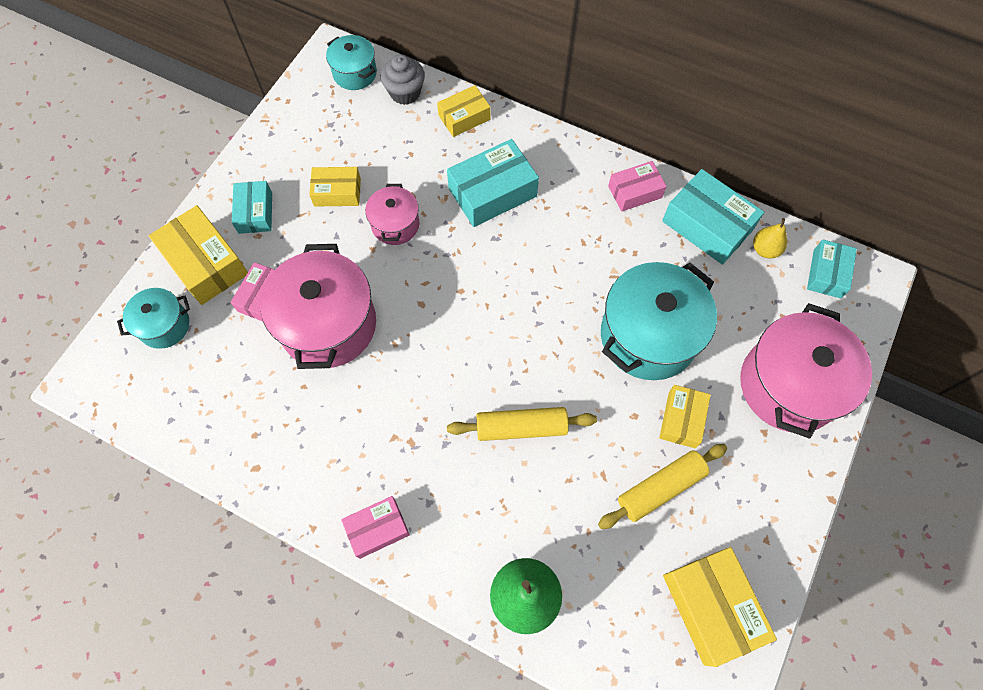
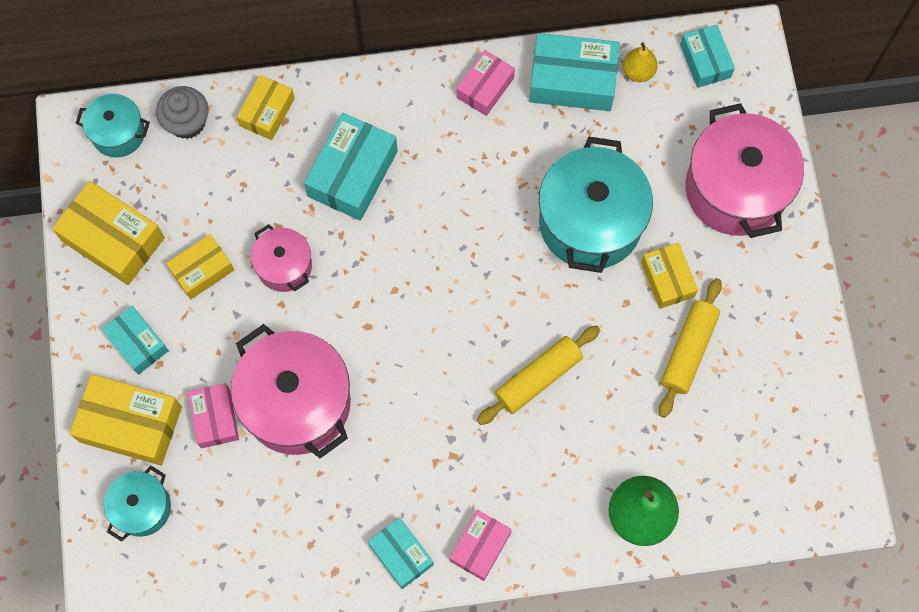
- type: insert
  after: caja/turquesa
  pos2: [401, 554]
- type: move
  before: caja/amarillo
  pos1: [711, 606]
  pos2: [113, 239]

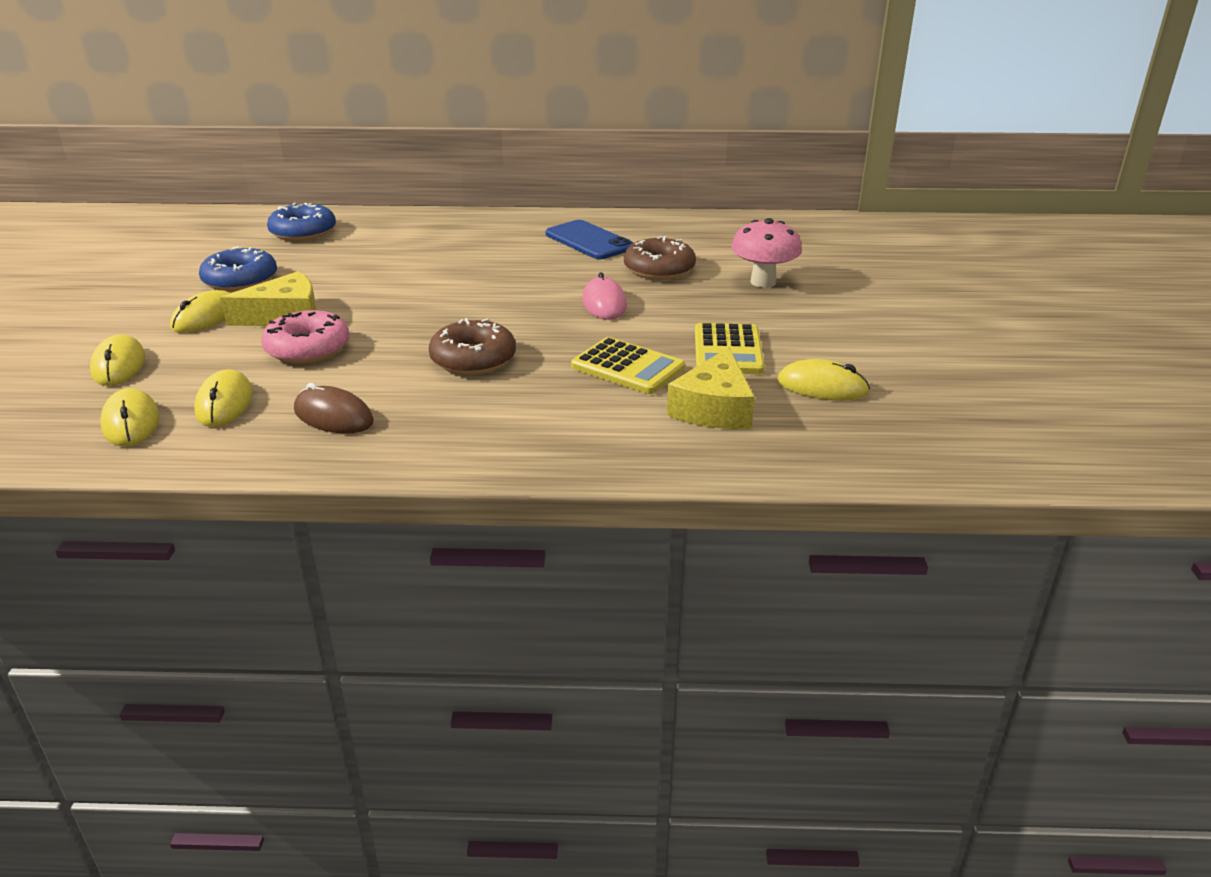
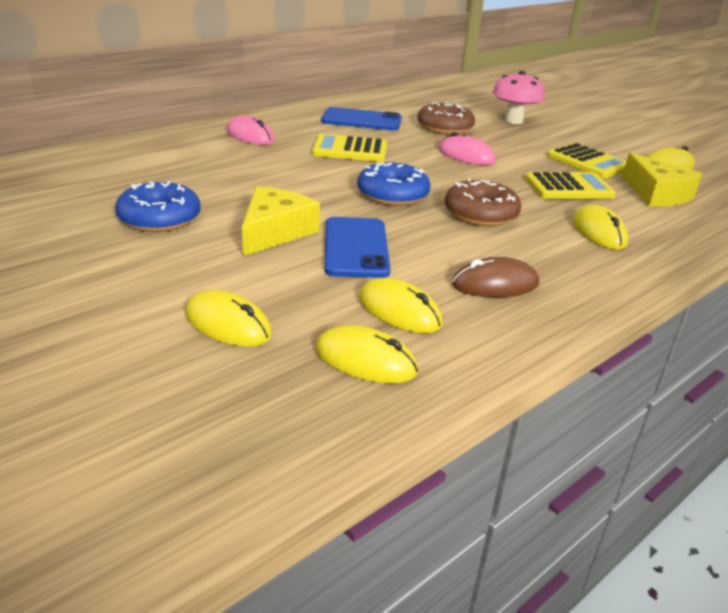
- type: insert
  after: ratón/rosa
  pos2: [250, 135]
- type: insert
  after: calculadora/amarillo
  pos2: [350, 150]
- type: move
  before: ratón/amarillo
  pos1: [206, 317]
  pos2: [599, 232]
- type: move
  before: rosquilla/azul
  pos1: [303, 232]
  pos2: [392, 194]
- type: replace
  before: rosquilla/rosa
  after: móvil/azul
  pos1: [308, 348]
  pos2: [356, 248]

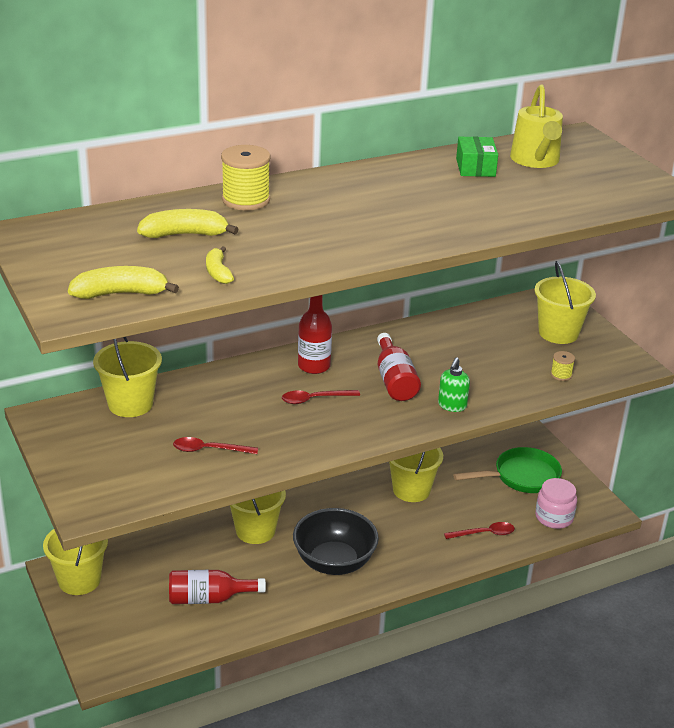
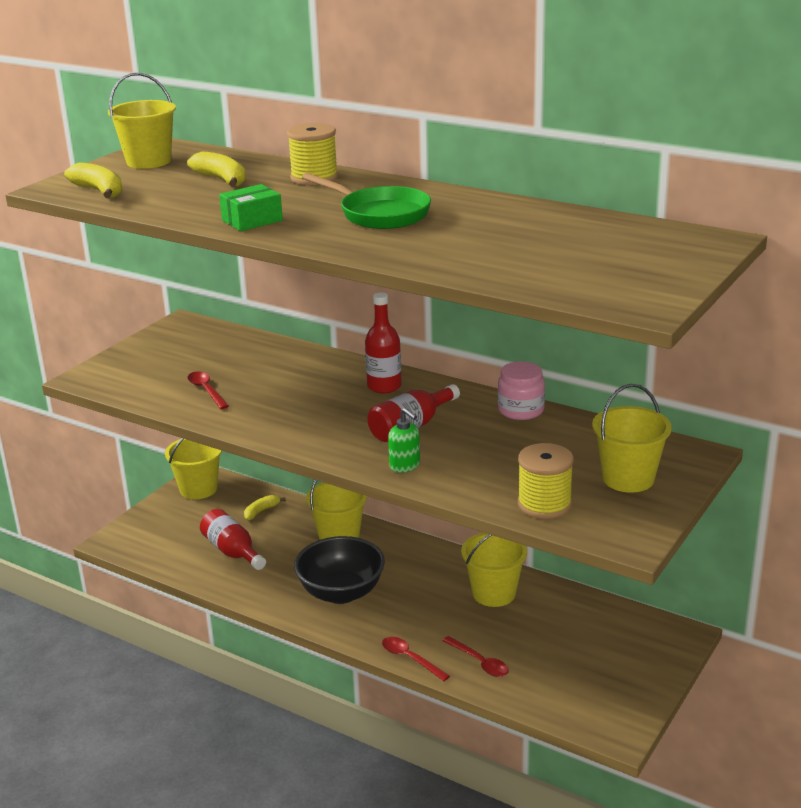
- type: delete
  before: regadera/amarillo
  pos1: [535, 160]
- type: move
  before: balde/amarillo
  pos1: [130, 404]
  pos2: [148, 161]
- type: move
  before: plátano/amarillo
  pos1: [218, 272]
  pos2: [261, 511]
- type: move
  before: cuchara/rojo
  pos1: [314, 399]
  pos2: [410, 658]
- type: move
  before: sartén/verde
  pos1: [521, 477]
  pos2: [379, 214]
- type: move
  before: caja/verde
  pos1: [475, 167]
  pos2: [252, 220]
- type: move
  before: tarro/rosa
  pos1: [554, 517]
  pos2: [521, 410]
- type: rotate
  before: dispensador de jabón/verde
  pos1: [452, 406]
  pos2: [405, 466]
  turn: -120
- type: resize
  before: carrete/amarillo
  pos1: [561, 375]
  pos2: [544, 504]
  scale: 2.01

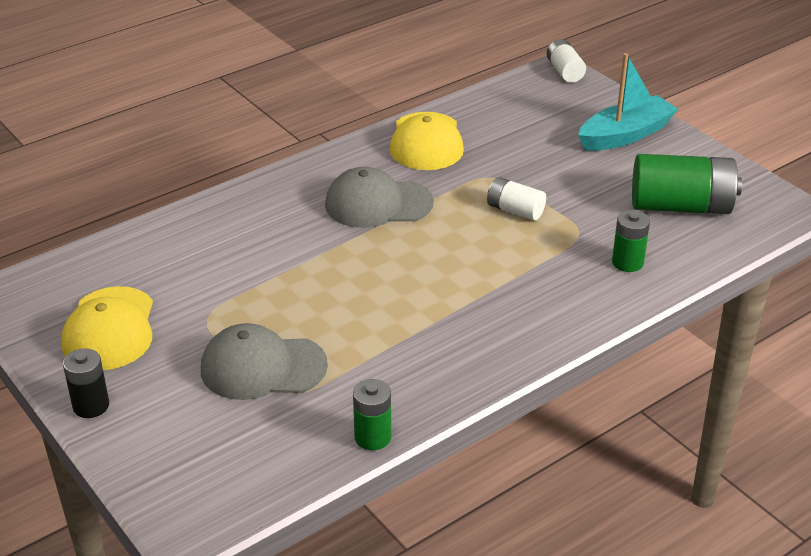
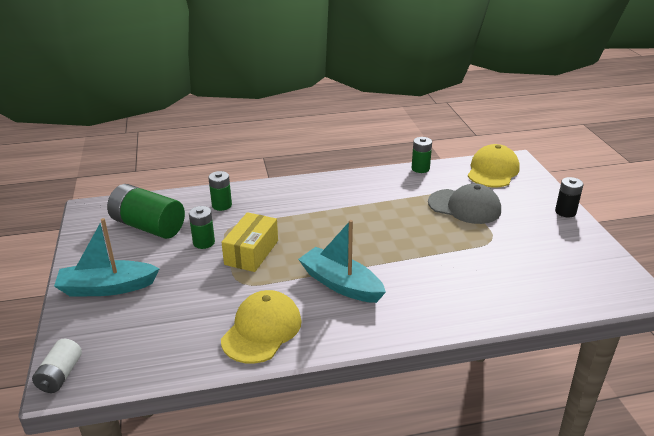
- type: insert
  after: pila/verde
  pos2: [204, 242]
- type: move
  before: gorra/amarillo
  pos1: [109, 329]
  pos2: [493, 171]
- type: replace
  before: gorra/gris
  after: barco/turquesa
  pos1: [378, 204]
  pos2: [341, 284]
- type: replace
  before: pila/blanco
  after: caja/amarillo
  pos1: [515, 210]
  pos2: [251, 252]

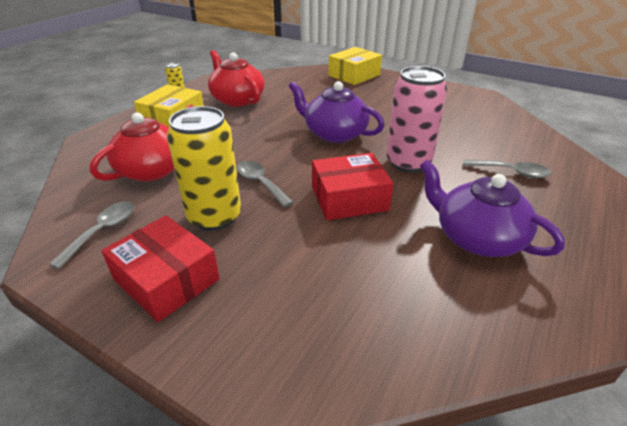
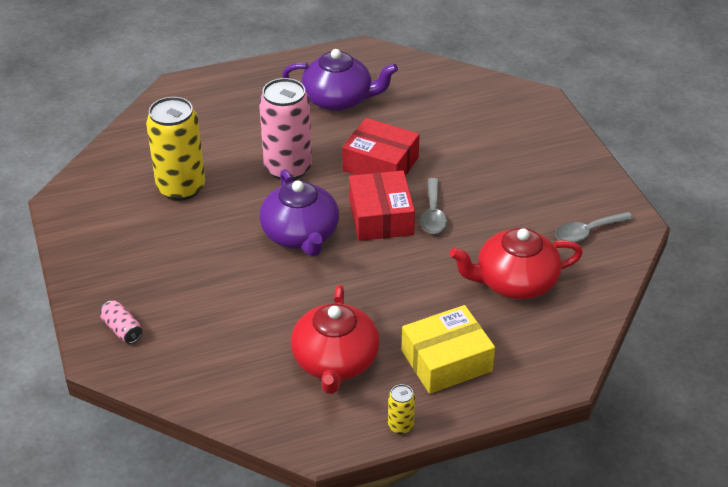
- type: delete
  before: cuchara/gris
  pos1: [511, 172]
- type: move
  before: caja/rojo
  pos1: [166, 279]
  pos2: [381, 217]
- type: move
  before: lata/amarillo
  pos1: [214, 216]
  pos2: [181, 188]
- type: replace
  before: caja/amarillo
  after: lata/rosa
  pos1: [354, 75]
  pos2: [122, 329]
- type: rotate
  before: tetera/morado
  pos1: [477, 237]
  pos2: [339, 99]
  turn: -75

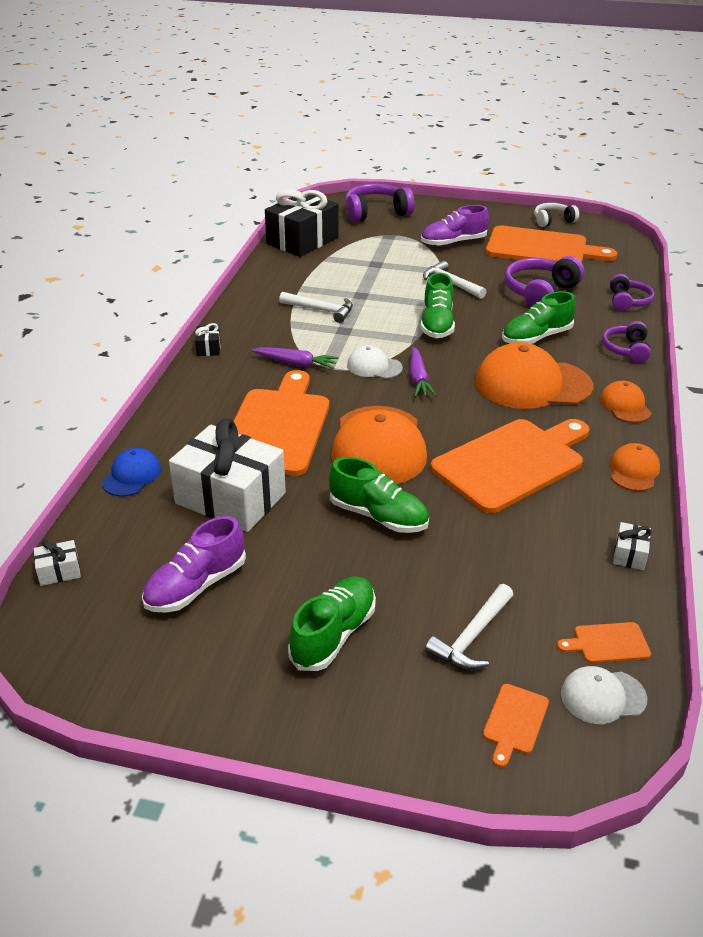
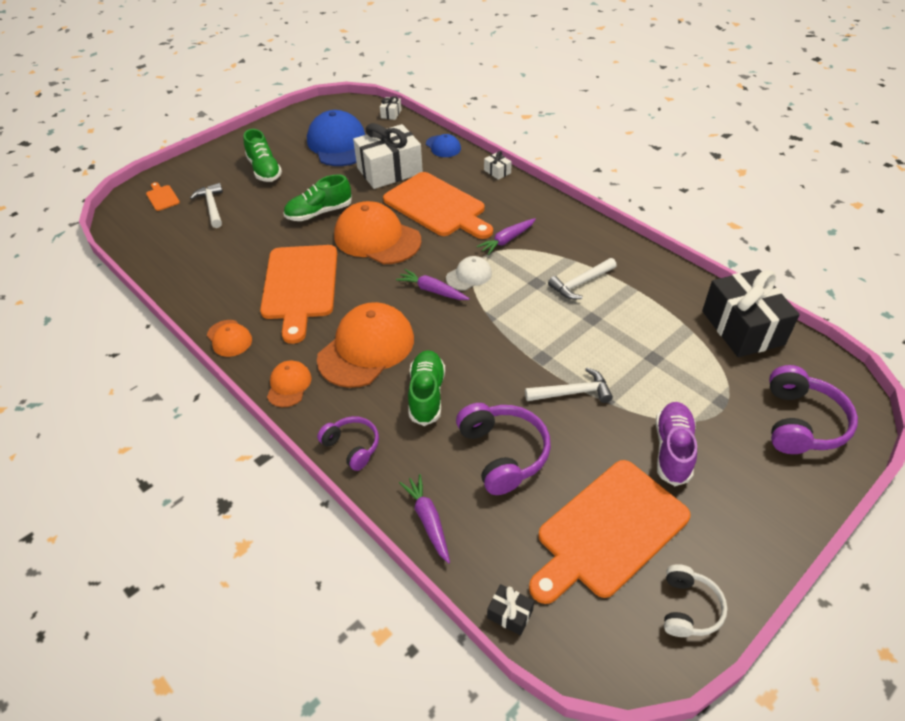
- type: delete
  before: zapato/verde
  pos1: [437, 324]
- type: delete
  before: tabla de cortar/naranja
  pos1: [608, 643]
- type: delete
  before: gorra/blanco
  pos1: [603, 696]
- type: move
  before: regalo/negro
  pos1: [208, 348]
  pos2: [510, 614]
- type: move
  before: regalo/blanco
  pos1: [629, 554]
  pos2: [497, 171]
- type: replace
  before: zapato/morado
  after: gorra/azul
  pos1: [196, 586]
  pos2: [339, 144]
- type: replace
  before: auriculares/morado
  after: zanahoria/morado
  pos1: [627, 301]
  pos2: [428, 520]
- type: rotate
  before: gorra/naranja
  pos1: [625, 405]
  pos2: [289, 385]
  turn: -105

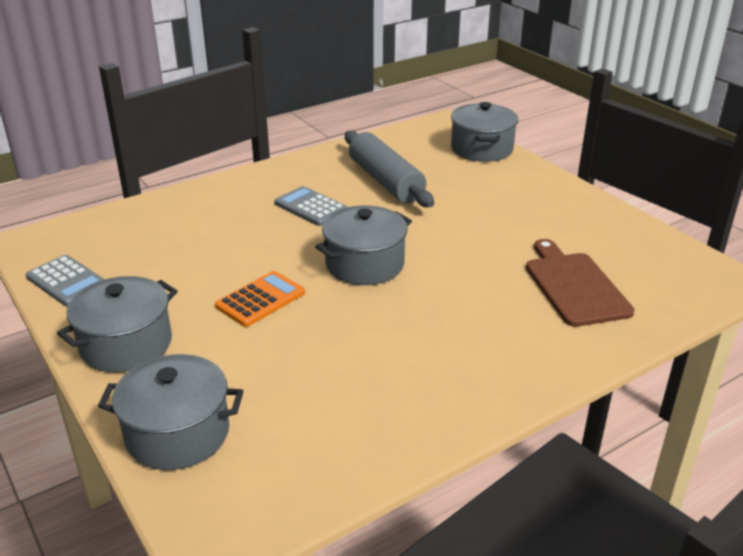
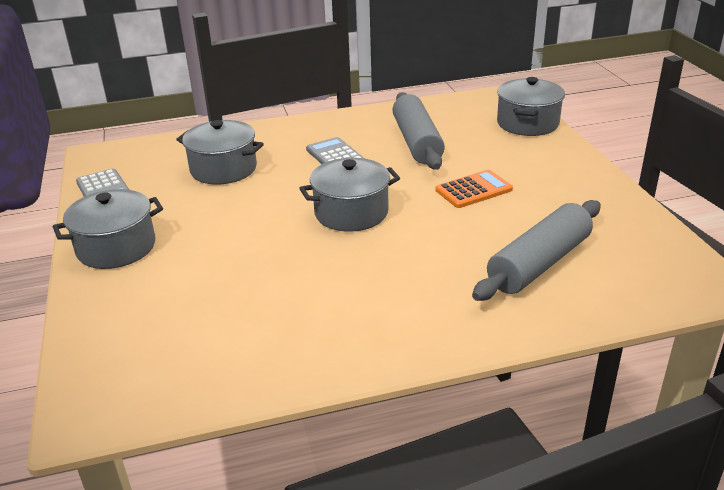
- type: move
  before: olla/gris
  pos1: [177, 433]
  pos2: [223, 169]
- type: move
  before: calculadora/naranja
  pos1: [260, 299]
  pos2: [473, 190]
- type: replace
  before: tabla de cortar/marrón
  after: rodillo/gris
  pos1: [574, 286]
  pos2: [539, 263]

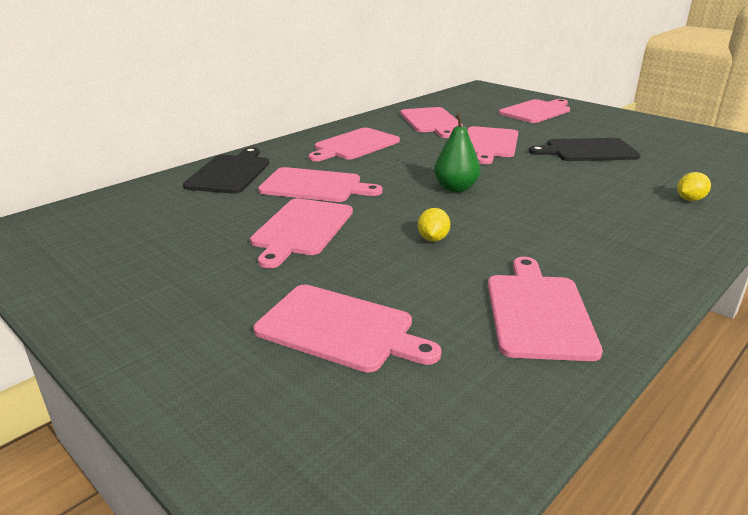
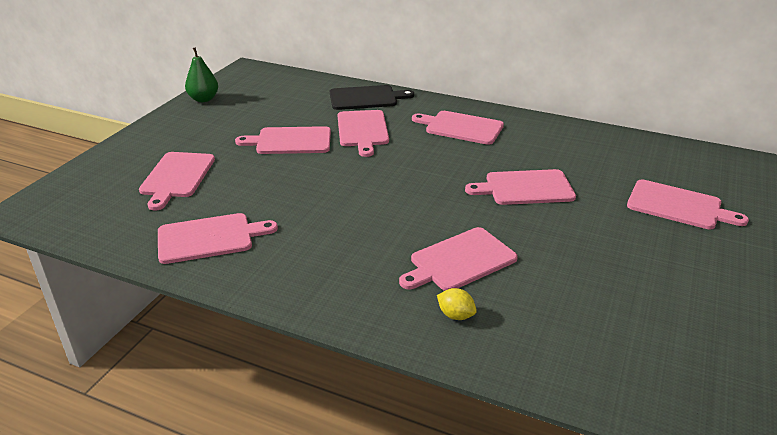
- type: delete
  before: limón/amarillo
  pos1: [433, 239]
- type: delete
  before: tabla de cortar/negro
  pos1: [587, 151]
- type: move
  before: tabla de cortar/rosa
  pos1: [431, 121]
  pos2: [459, 261]
- type: move
  before: pera/verde
  pos1: [455, 188]
  pos2: [204, 99]

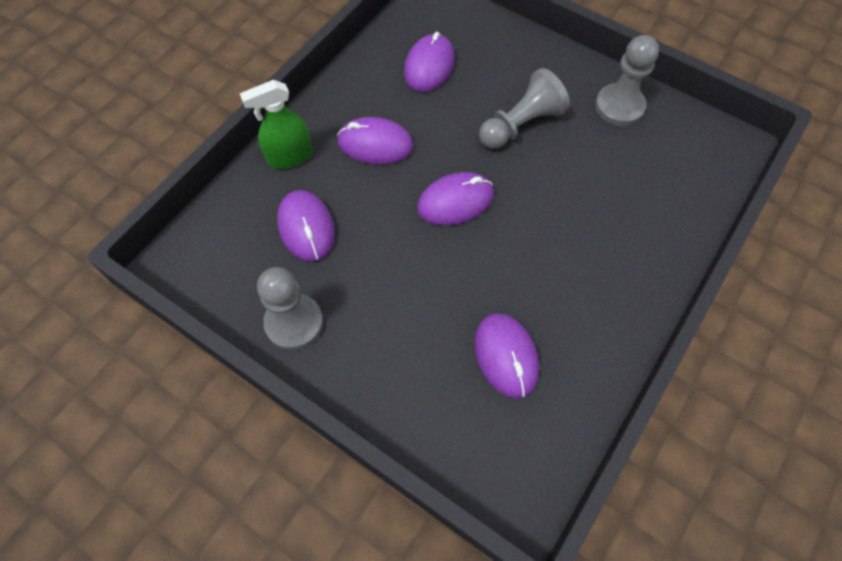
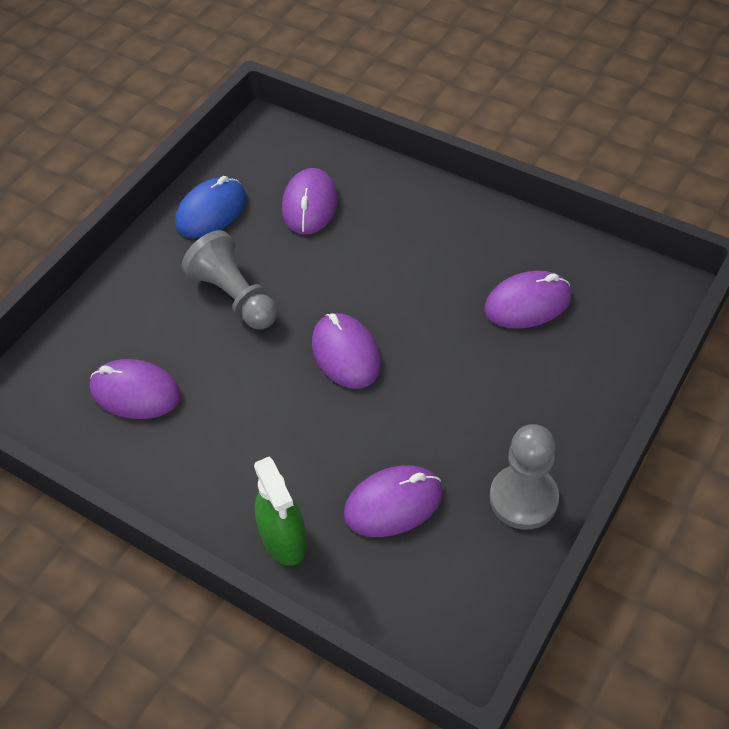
- type: move
  before: ratón/morado
  pos1: [375, 144]
  pos2: [309, 205]
- type: replace
  before: peón/gris
  after: ratón/azul
  pos1: [619, 106]
  pos2: [211, 211]

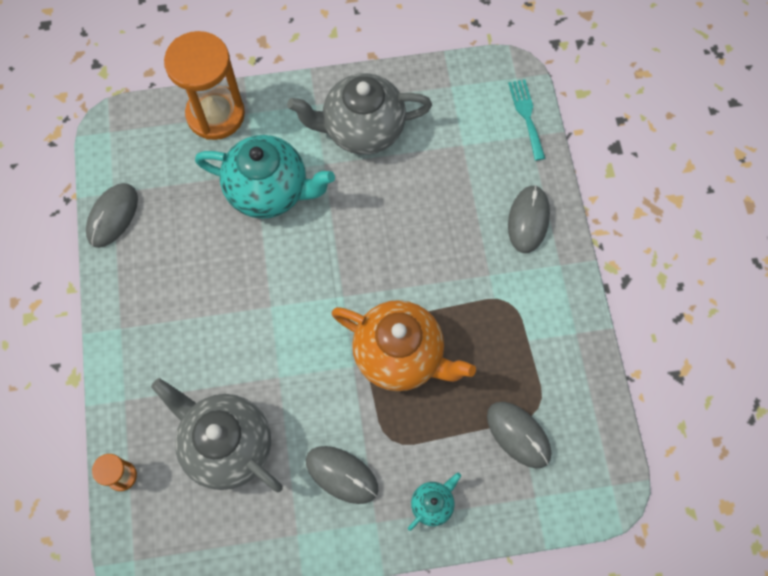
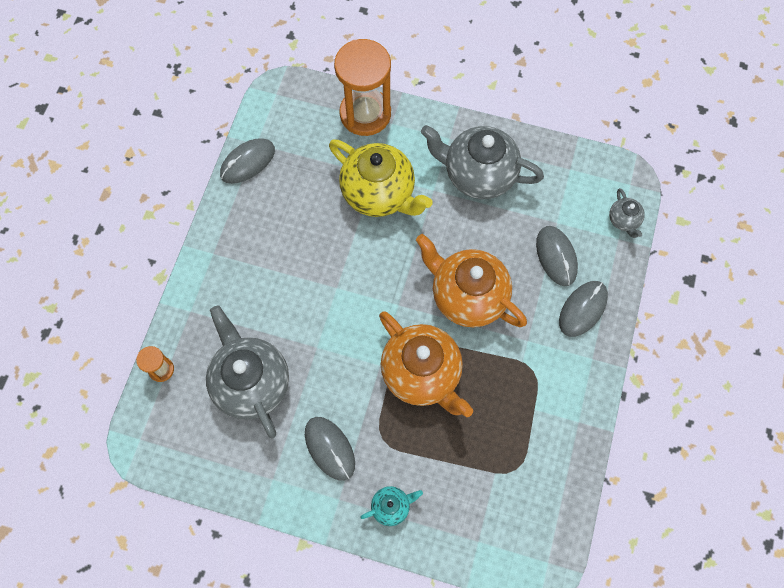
- type: insert
  after: tetera/naranja
  pos2: [467, 296]
- type: move
  before: ratón/gris
  pos1: [518, 435]
  pos2: [556, 256]
- type: replace
  before: tenedor/turquesa
  after: tetera/gris
  pos1: [526, 116]
  pos2: [623, 220]
- type: recolor
  before: tetera/turquesa
  after: tetera/amarillo
  pos1: [269, 191]
  pos2: [379, 193]

